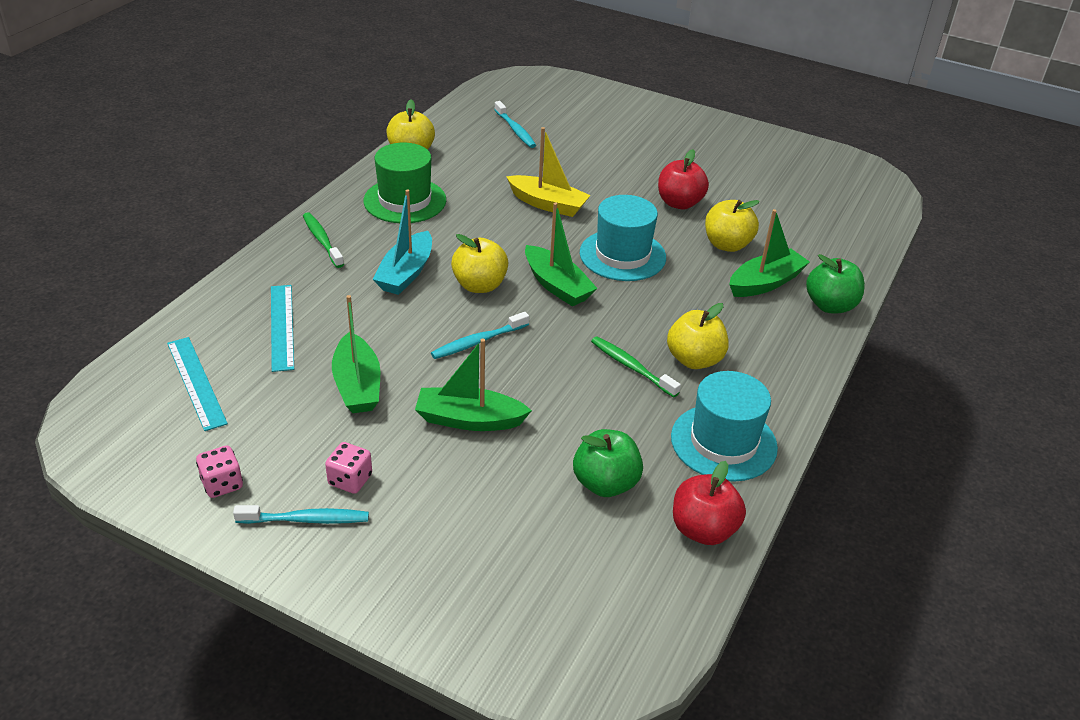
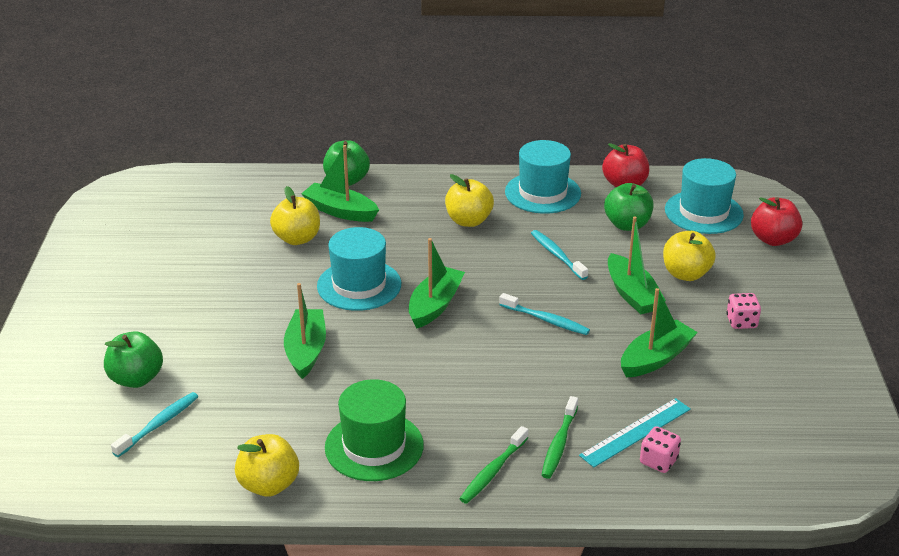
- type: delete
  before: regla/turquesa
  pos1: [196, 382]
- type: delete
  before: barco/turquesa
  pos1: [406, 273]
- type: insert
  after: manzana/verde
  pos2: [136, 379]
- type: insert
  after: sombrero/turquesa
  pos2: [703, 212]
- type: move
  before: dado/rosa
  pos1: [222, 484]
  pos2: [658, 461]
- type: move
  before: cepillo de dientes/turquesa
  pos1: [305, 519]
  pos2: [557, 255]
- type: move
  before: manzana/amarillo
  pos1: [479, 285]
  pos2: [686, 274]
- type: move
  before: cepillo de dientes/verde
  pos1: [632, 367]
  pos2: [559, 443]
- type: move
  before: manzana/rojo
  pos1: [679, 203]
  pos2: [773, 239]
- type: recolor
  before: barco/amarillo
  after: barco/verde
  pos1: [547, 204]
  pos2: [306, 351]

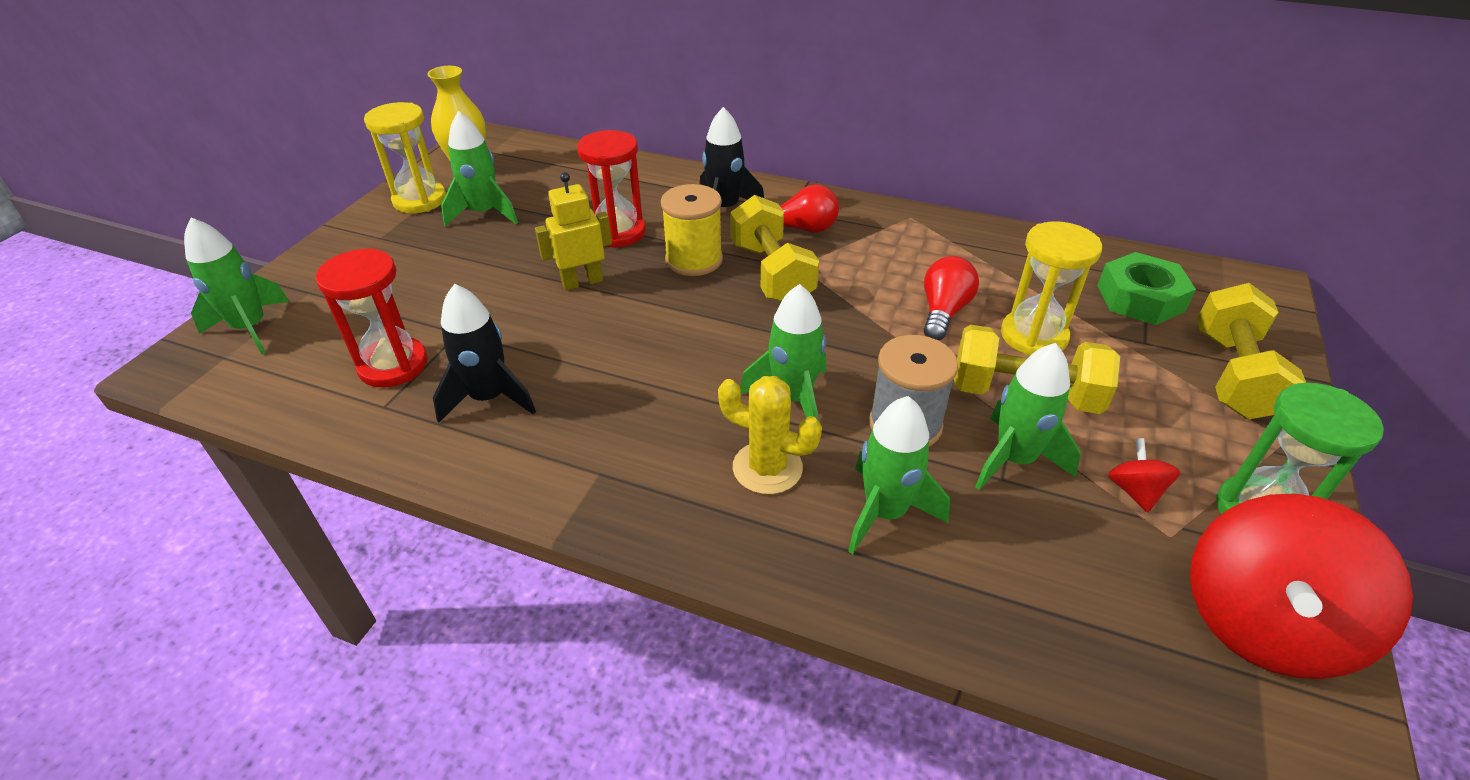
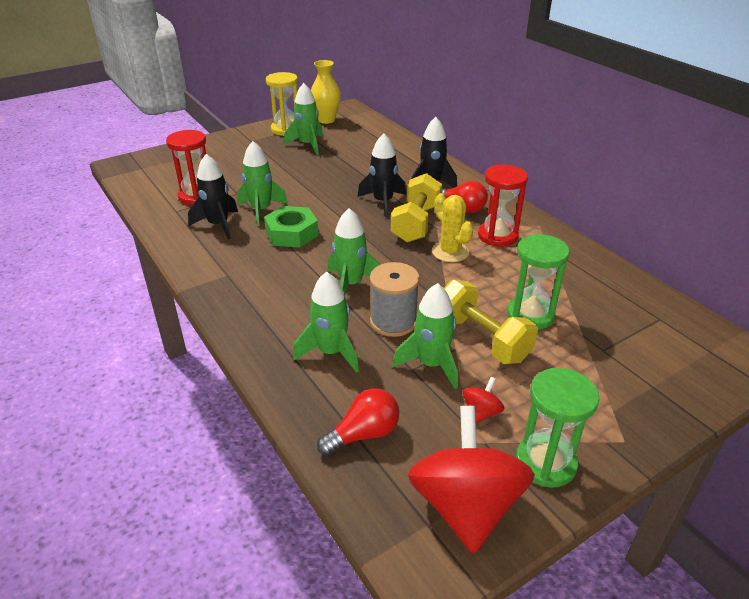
- type: delete
  before: robot/amarillo
  pos1: [582, 282]
- type: delete
  before: mancuerna/amarillo
  pos1: [1232, 375]
- type: move
  before: cohete/verde
  pos1: [251, 328]
  pos2: [261, 210]
- type: move
  before: reloj de arena/rojo
  pos1: [618, 232]
  pos2: [497, 236]
- type: move
  before: cactus/amarillo
  pos1: [767, 468]
  pos2: [450, 252]
- type: move
  before: bombilla/rojo
  pos1: [943, 312]
  pos2: [363, 434]
- type: move
  before: tuerca/verde
  pos1: [1140, 298]
  pos2: [292, 233]
- type: replace
  before: carrete/amarillo
  after: cohete/negro
  pos1: [694, 260]
  pos2: [383, 202]
- type: recolor
  before: reloj de arena/amarillo
  after: reloj de arena/verde
  pos1: [1033, 336]
  pos2: [530, 315]
- type: rotate
  before: peonza/rojo
  pos1: [1262, 623]
  pos2: [466, 506]
  turn: 105

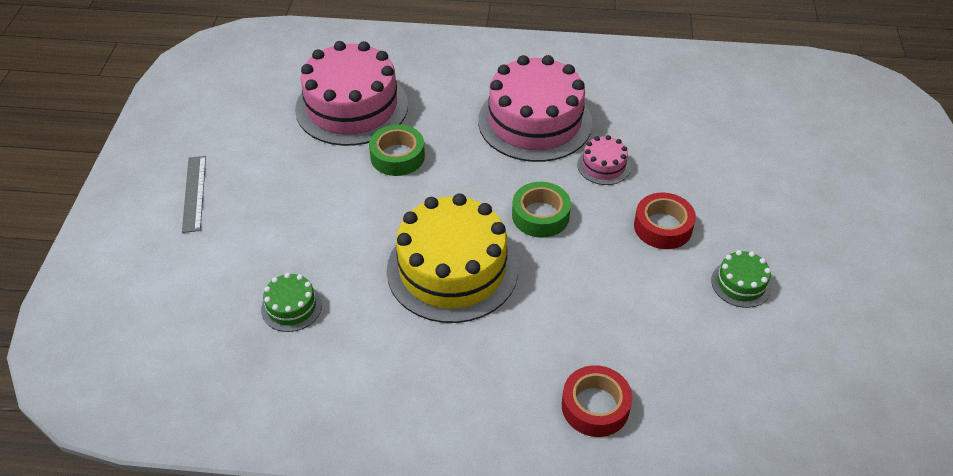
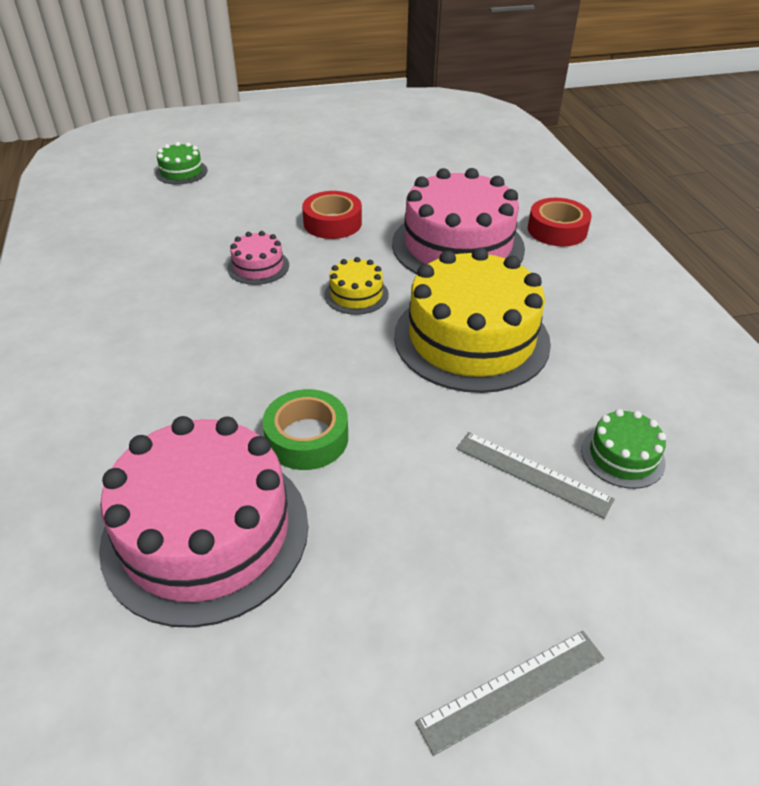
- type: insert
  after: regla/gris
  pos2: [532, 473]
- type: move
  before: tarta/rosa
  pos1: [535, 121]
  pos2: [458, 246]
- type: move
  before: tarta/verde
  pos1: [741, 284]
  pos2: [181, 172]
- type: replace
  before: cinta adhesiva/verde
  after: tarta/amarillo
  pos1: [540, 215]
  pos2: [356, 294]

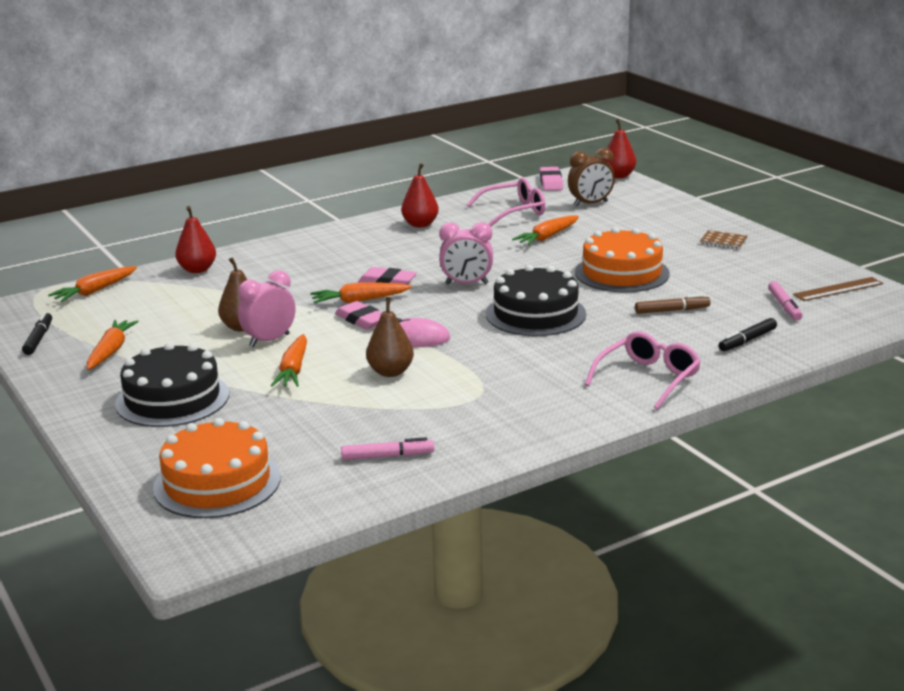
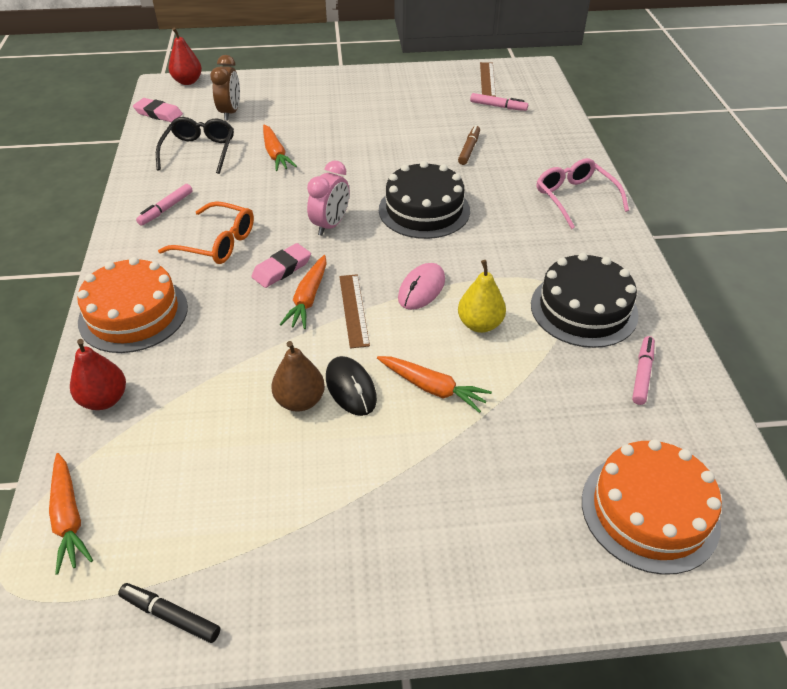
- type: delete
  before: zanahoria/naranja
  pos1: [111, 351]
- type: delete
  before: cuaderno/marrón
  pos1: [723, 241]
- type: delete
  before: rotulador/negro
  pos1: [747, 340]
- type: insert
  after: gafas/naranja
  pos2: [218, 243]
- type: move
  before: tarta/negro
  pos1: [172, 399]
  pos2: [583, 309]
- type: move
  before: tarta/naranja
  pos1: [622, 273]
  pos2: [133, 314]
- type: replace
  before: despertador/rosa
  after: ratón/negro
  pos1: [269, 340]
  pos2: [351, 388]
- type: replace
  before: goma de borrar/rosa
  after: regla/marrón
  pos1: [362, 320]
  pos2: [354, 310]
- type: replace
  before: pera/rojo
  after: rotulador/rosa
  pos1: [420, 224]
  pos2: [166, 209]
- type: recolor
  before: pera/marrón
  after: pera/amarillo
  pos1: [390, 372]
  pos2: [480, 324]
- type: recolor
  before: gafas/rosa
  after: gafas/negro
  pos1: [515, 211]
  pos2: [199, 151]

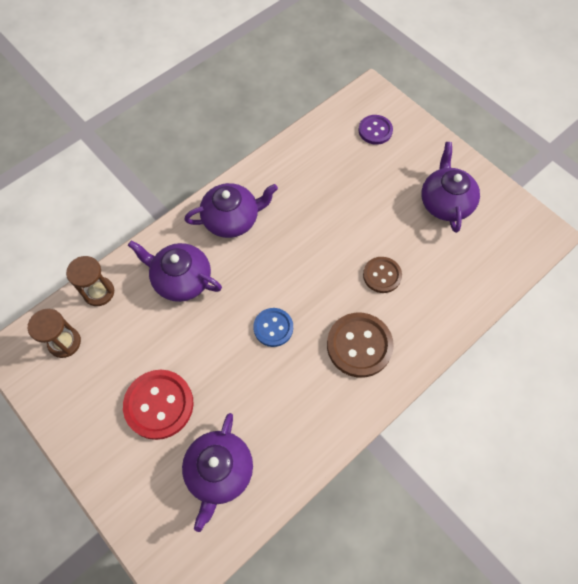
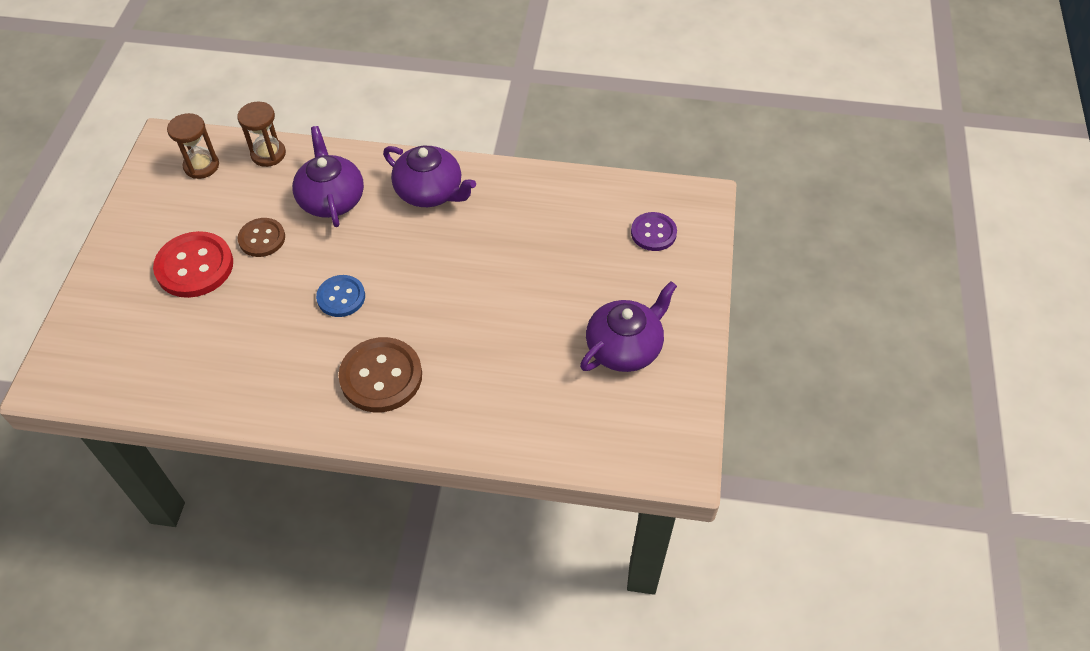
- type: delete
  before: tetera/morado
  pos1: [219, 471]
- type: move
  before: botón/marrón
  pos1: [382, 275]
  pos2: [262, 238]

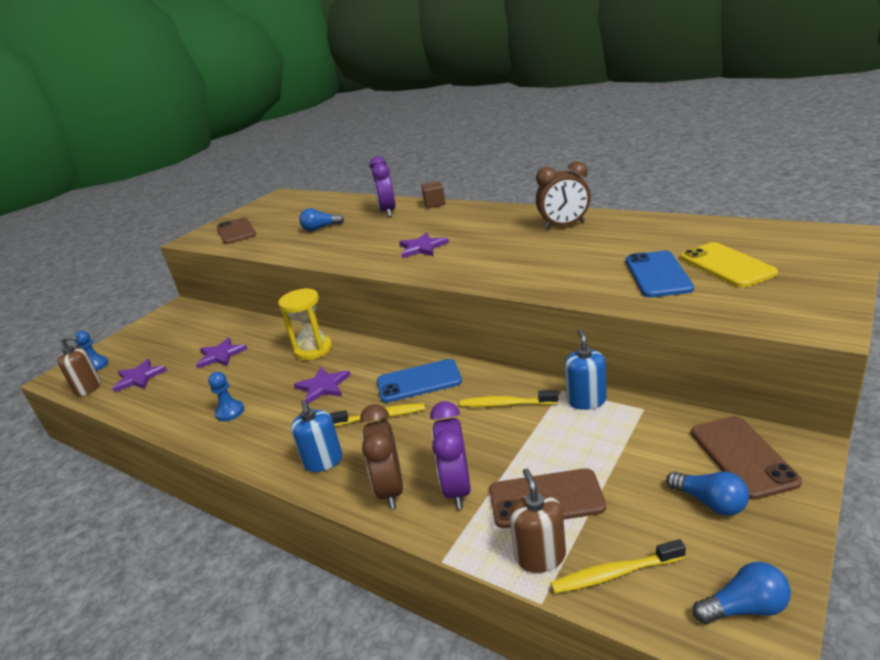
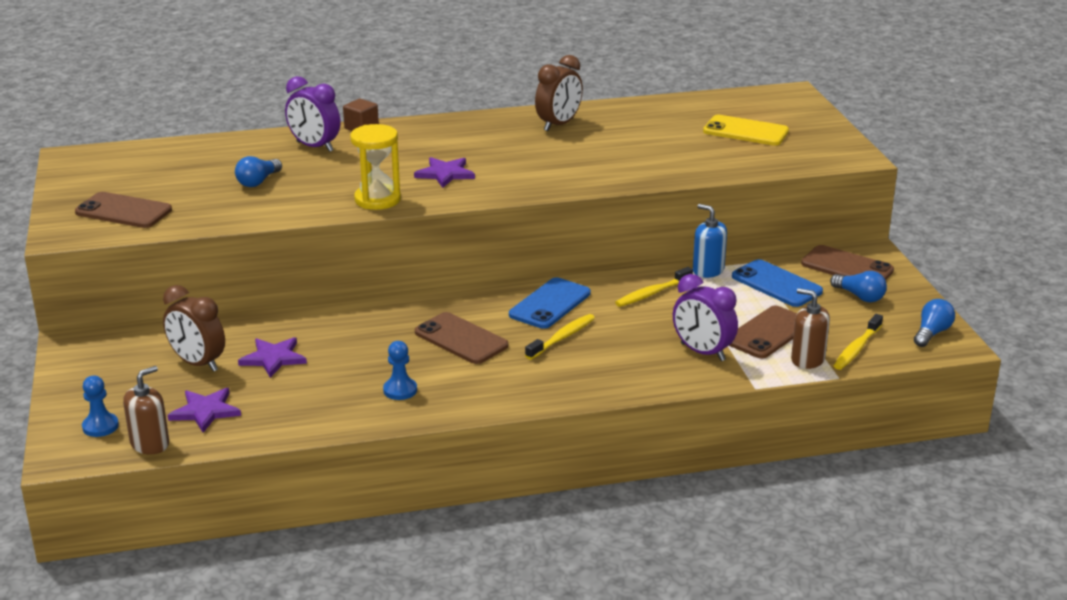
- type: delete
  before: dispensador de jabón/azul
  pos1: [323, 461]
- type: move
  before: reloj de arena/amarillo
  pos1: [313, 350]
  pos2: [377, 200]
- type: move
  before: despertador/marrón
  pos1: [390, 489]
  pos2: [198, 363]
- type: move
  before: móvil/azul
  pos1: [657, 274]
  pos2: [776, 284]
- type: replace
  before: estrella/morado
  after: móvil/marrón
  pos1: [323, 386]
  pos2: [461, 339]
- type: rotate
  before: bombilla/azul
  pos1: [710, 502]
  pos2: [860, 296]
  turn: 45

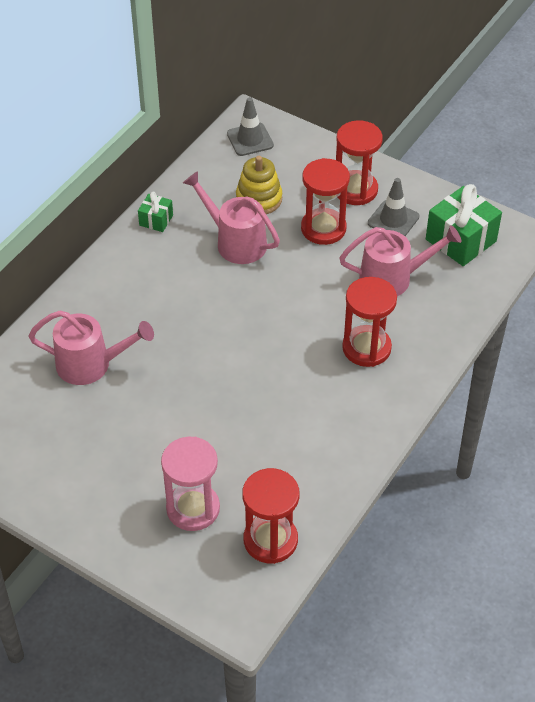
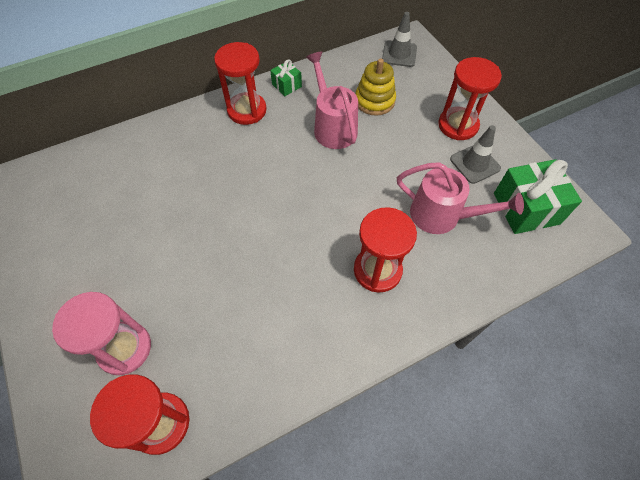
- type: delete
  before: regadera/rosa
  pos1: [91, 364]
- type: move
  before: reloj de arena/rojo
  pos1: [323, 228]
  pos2: [247, 110]

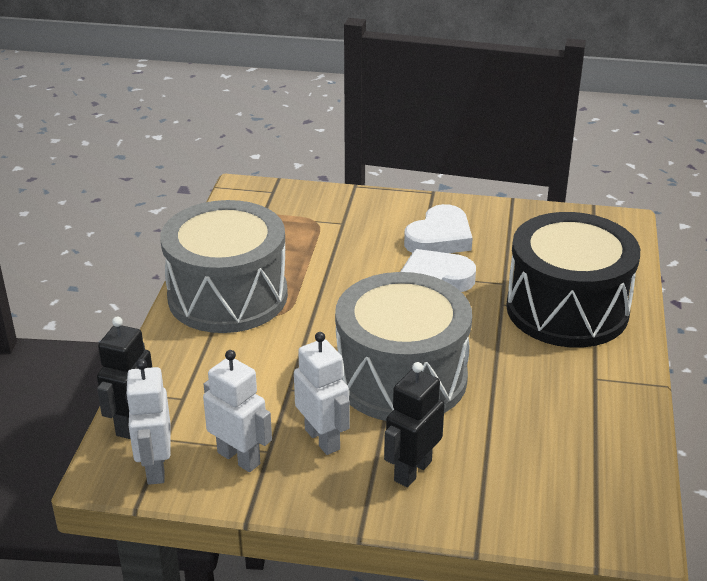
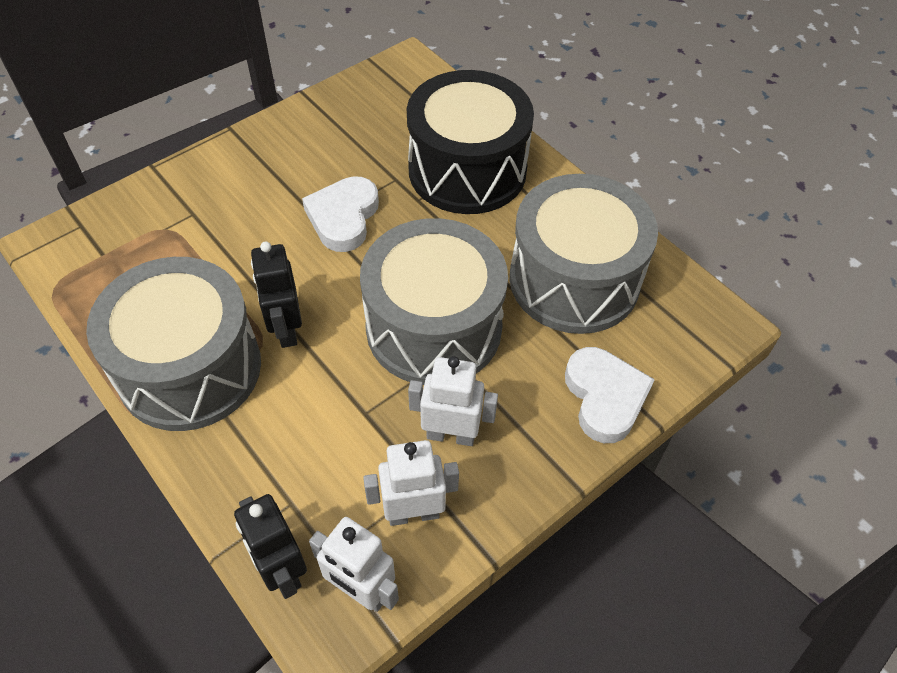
- type: insert
  after: tambor/gris
  pos2: [574, 280]
- type: move
  before: robot/negro
  pos1: [412, 471]
  pos2: [286, 329]
- type: move
  before: corazón/blanco
  pos1: [439, 238]
  pos2: [605, 397]

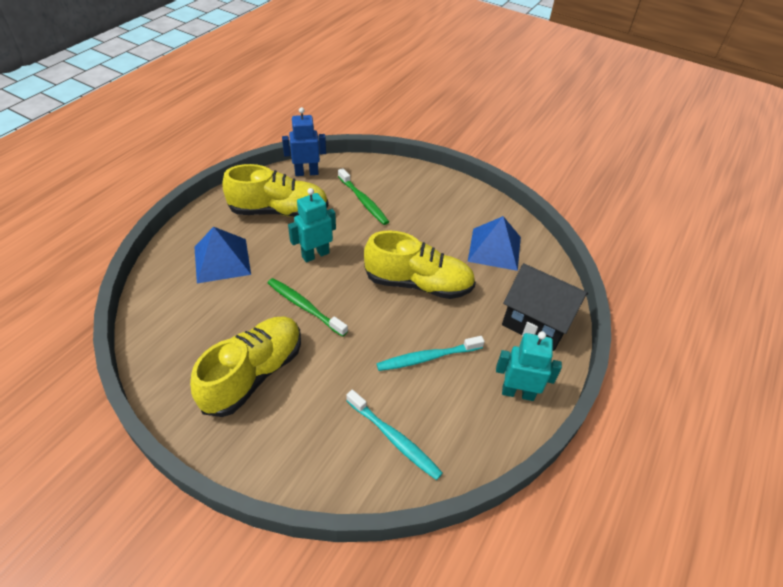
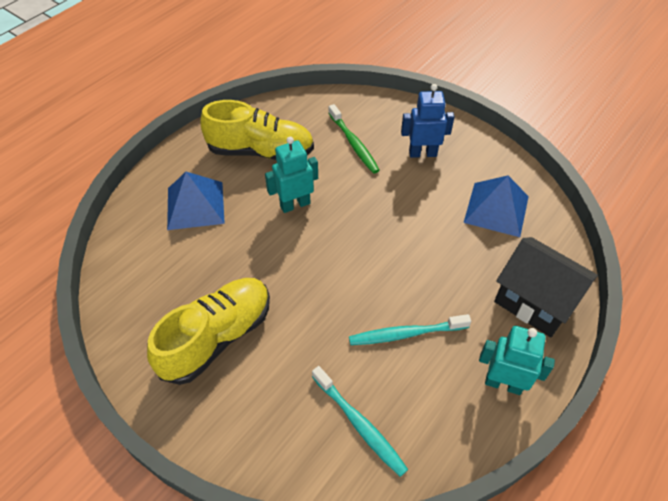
- type: delete
  before: cepillo de dientes/verde
  pos1: [304, 306]
- type: delete
  before: zapato/amarillo
  pos1: [418, 284]
- type: move
  before: robot/azul
  pos1: [306, 173]
  pos2: [422, 153]

